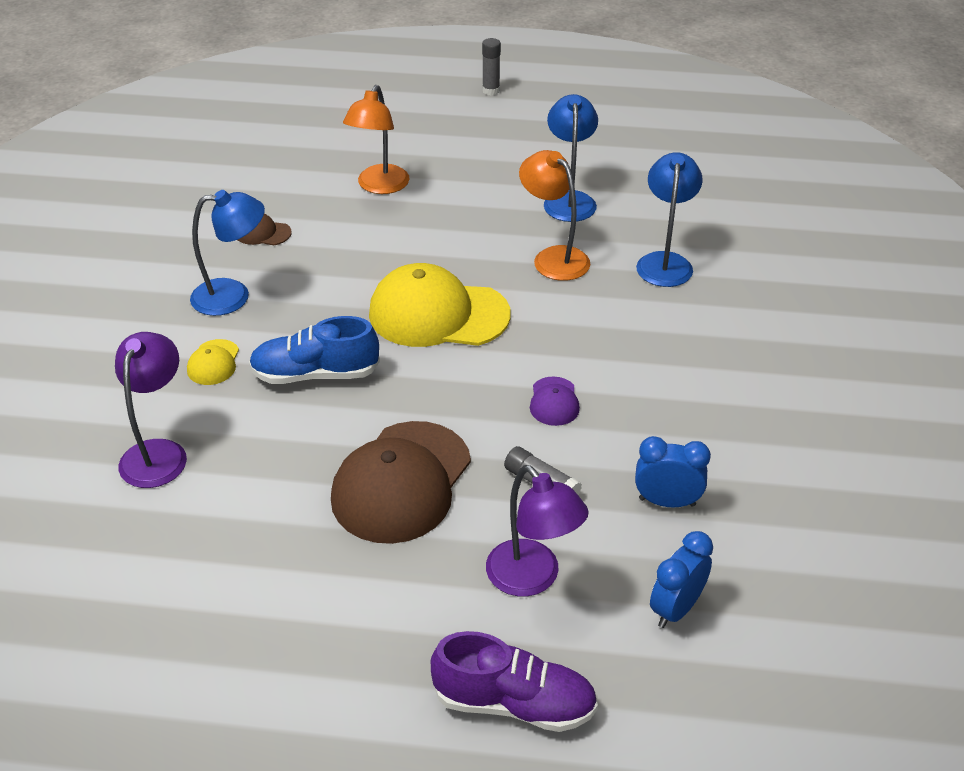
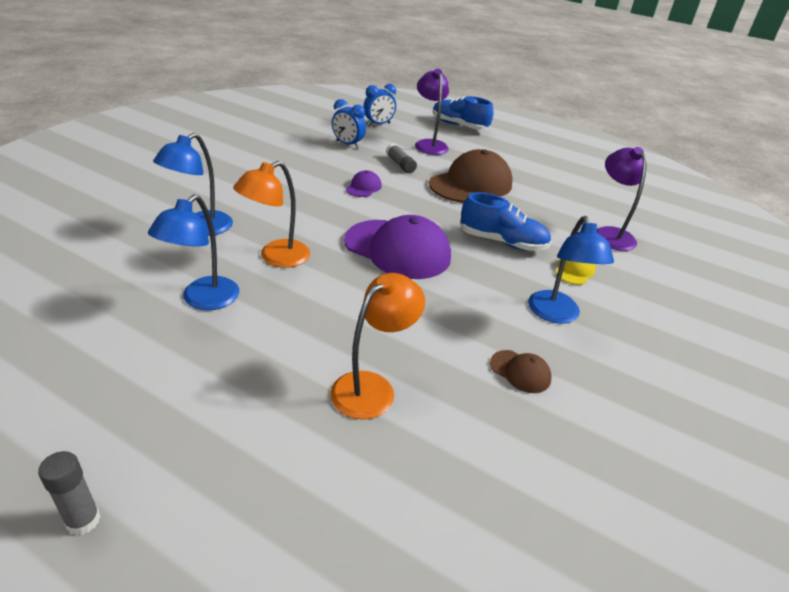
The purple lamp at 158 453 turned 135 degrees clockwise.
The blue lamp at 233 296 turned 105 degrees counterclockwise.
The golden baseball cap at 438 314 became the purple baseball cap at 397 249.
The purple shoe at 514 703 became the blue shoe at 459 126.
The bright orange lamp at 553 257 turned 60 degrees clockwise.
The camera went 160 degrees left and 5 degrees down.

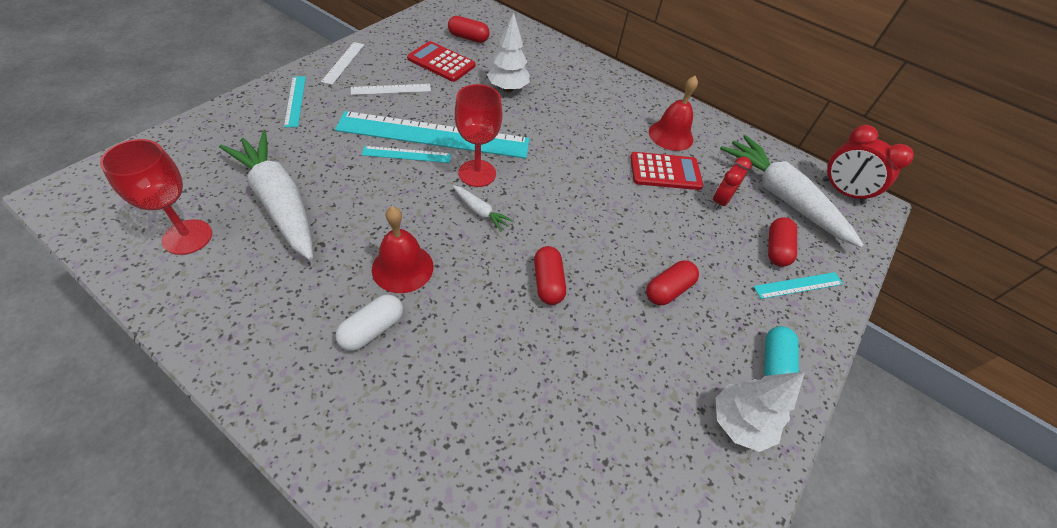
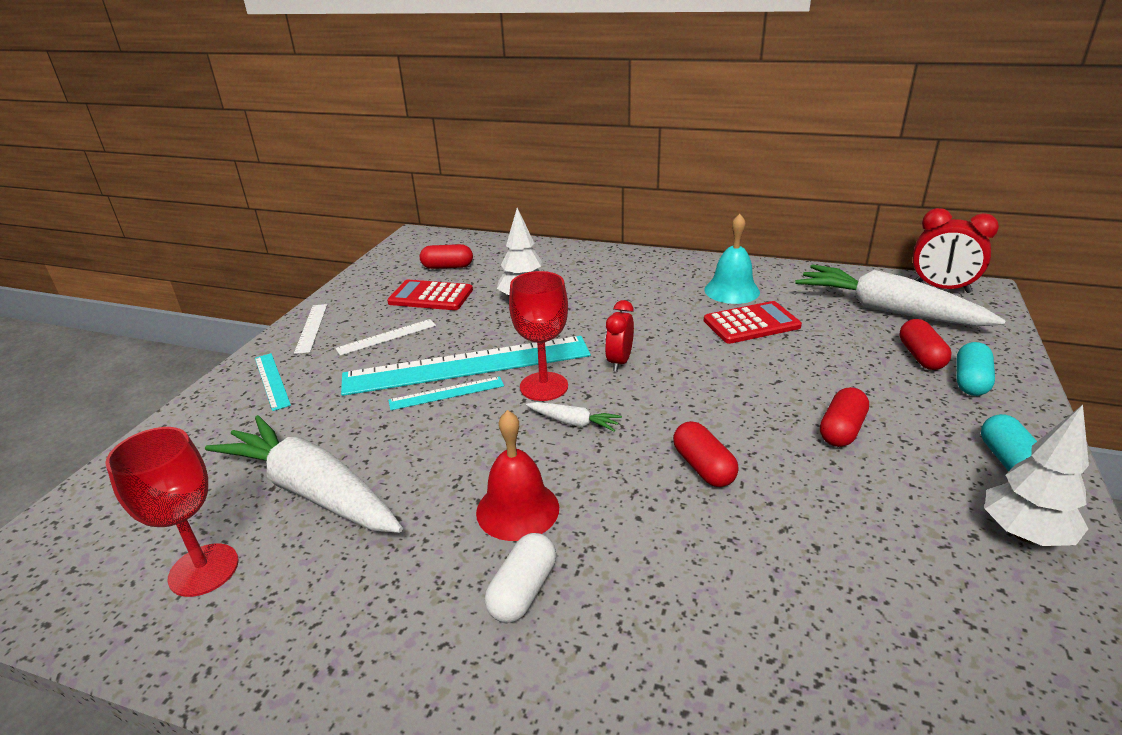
The crimson bell at 670 135 became the teal bell at 731 291.
The crimson alarm clock moved from 720 201 to 619 362.
The teal straightedge at 798 285 was replaced by the teal capsule at 970 381.
The camera went 10 degrees left and 20 degrees down.

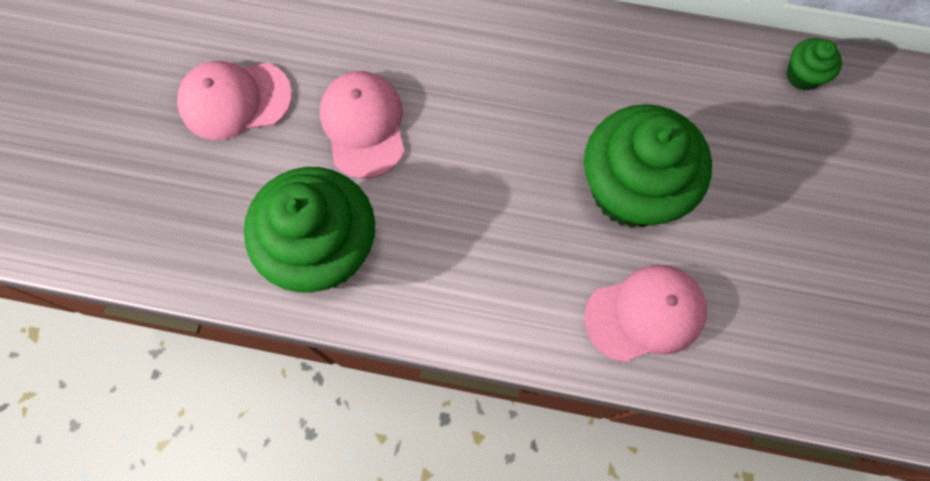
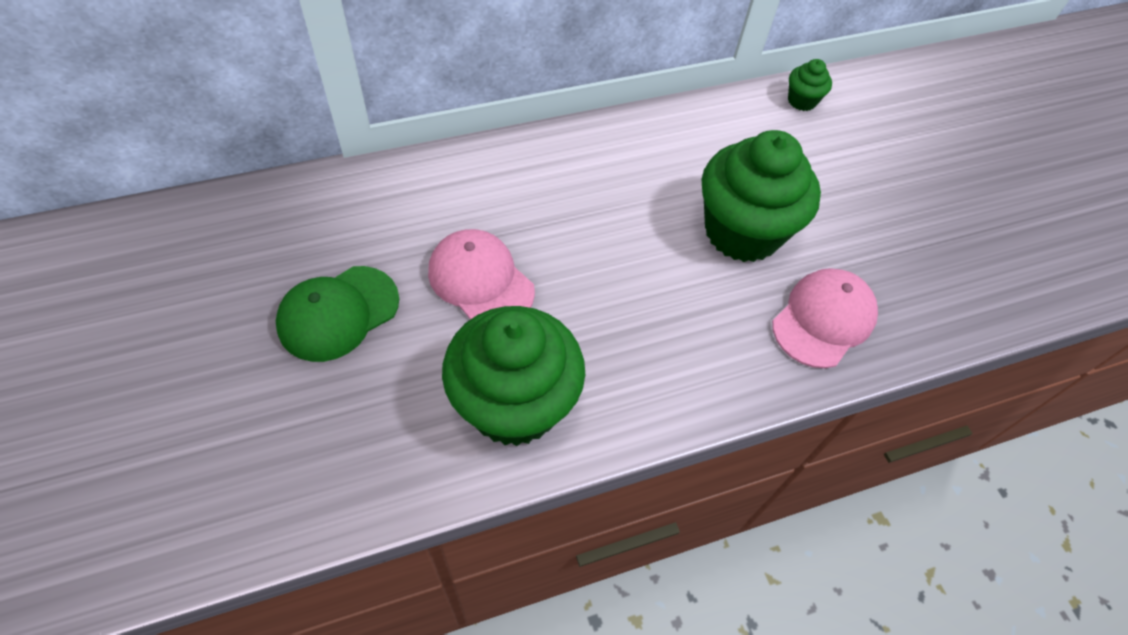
The rosy baseball cap at 235 100 became the leaf-green baseball cap at 338 313.
The camera went 35 degrees left and 15 degrees down.

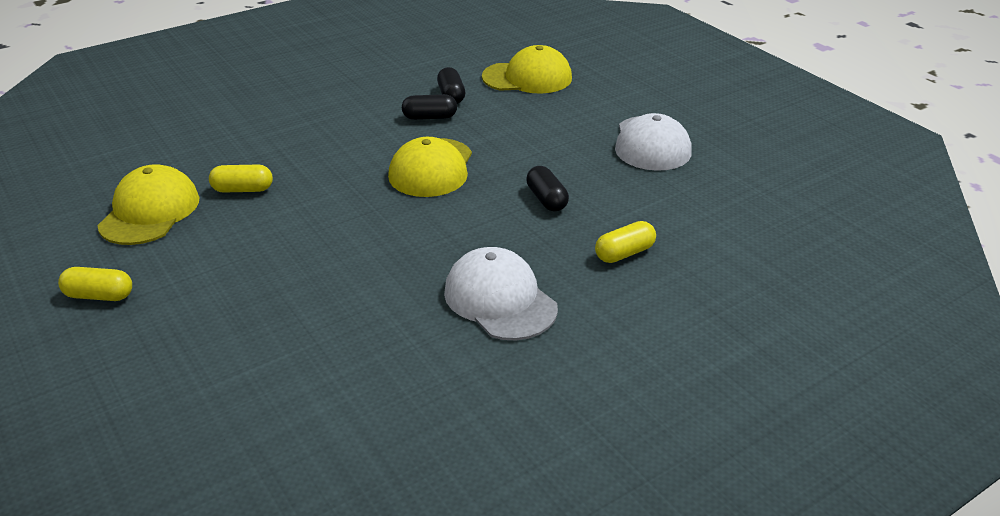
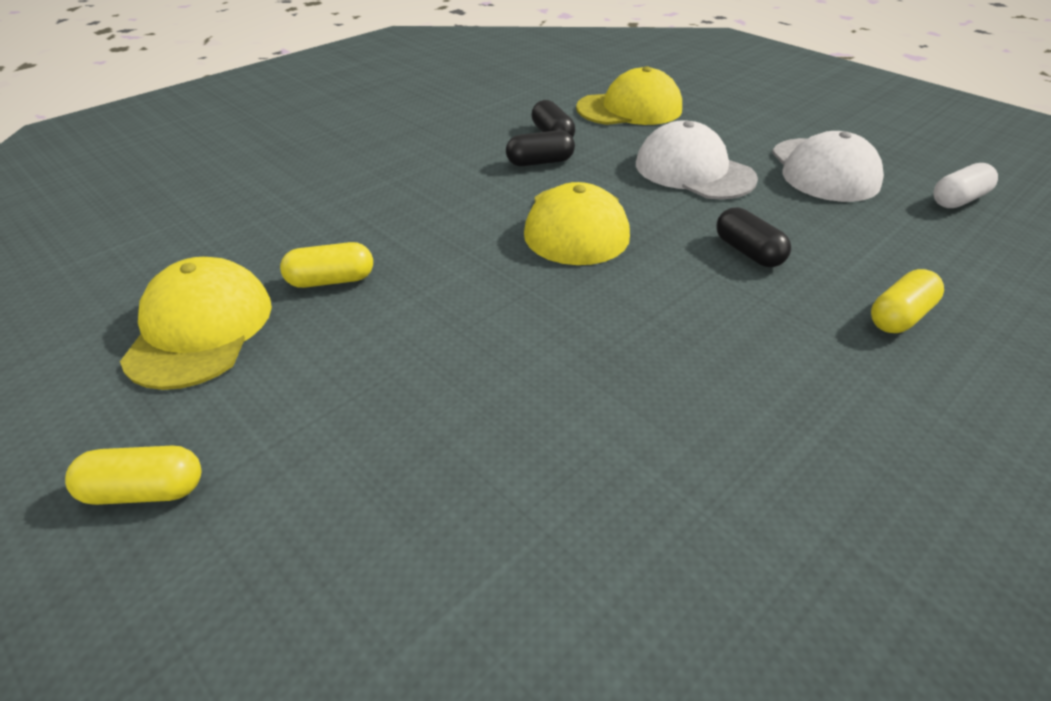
The pure white baseball cap moved from 500 300 to 694 171.
The pure white capsule at 958 200 appeared.
The camera went 10 degrees left and 5 degrees up.

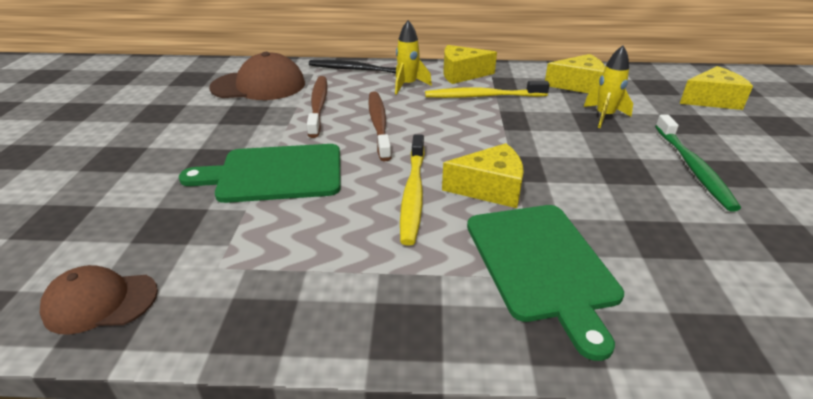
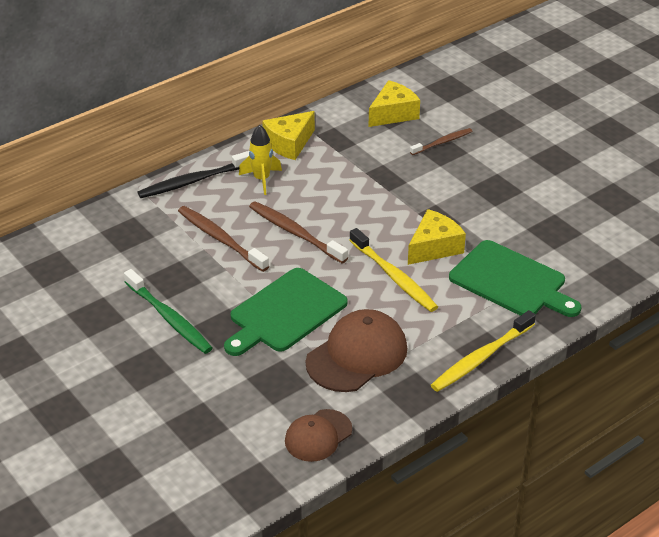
The brown baseball cap moved from 259 86 to 357 355.
The golden dental brush moved from 482 96 to 481 358.
The golden toy rocket at 604 116 was replaced by the brown dental brush at 442 142.
The leaf-green dental brush moved from 693 168 to 169 318.
The golden cheese at 711 100 disappeared.
The camera went 40 degrees left and 5 degrees up.

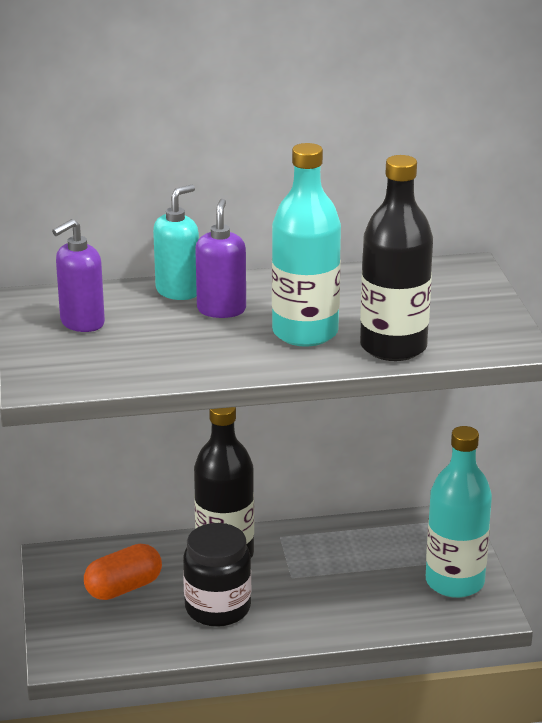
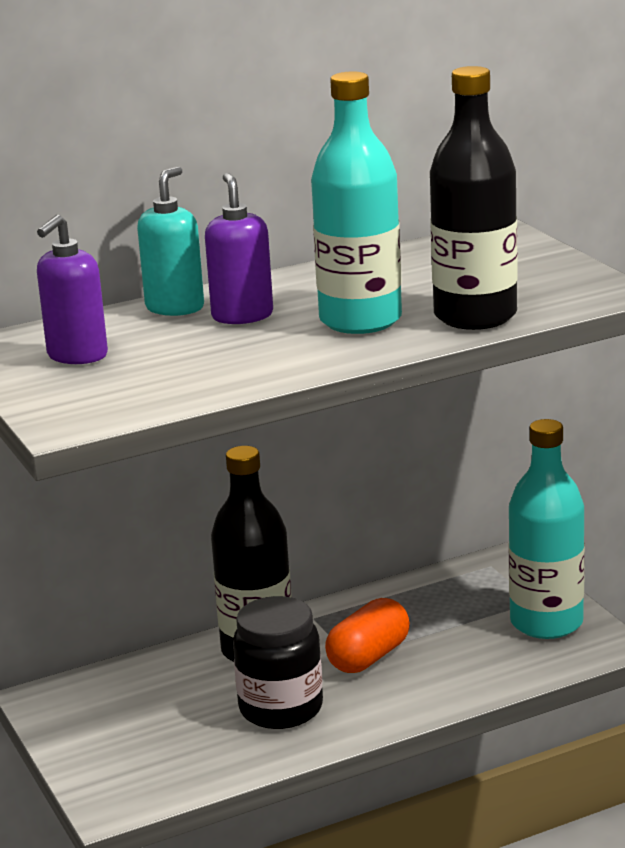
The bright orange capsule moved from 124 588 to 369 657.
The camera went 15 degrees left and 5 degrees down.

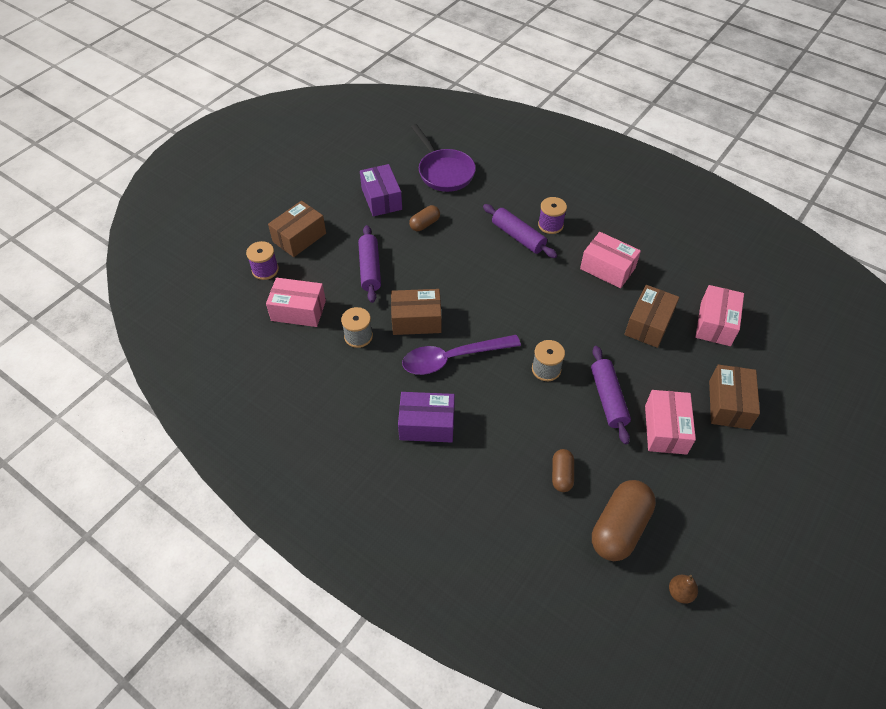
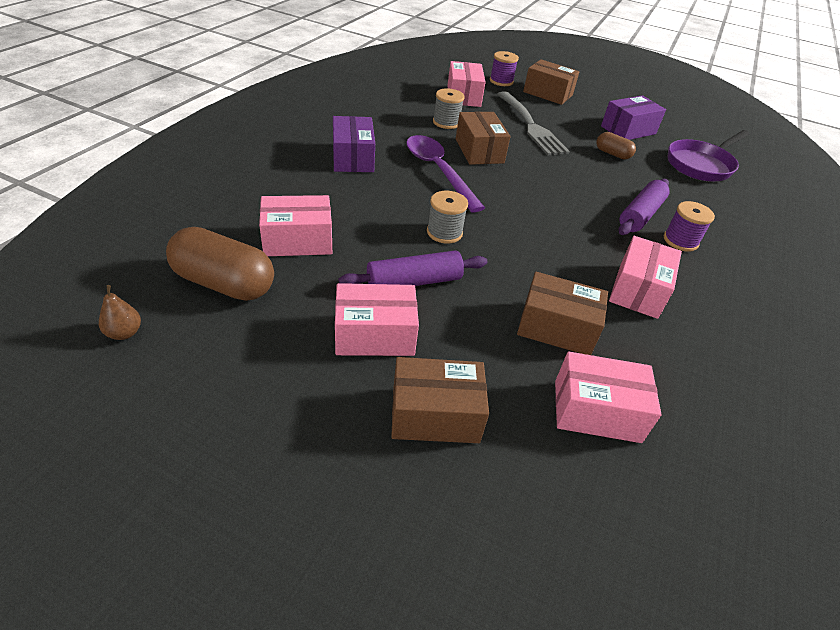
The purple pastry roller at 370 269 was replaced by the gray dinner fork at 531 126.
The brown capsule at 561 475 was replaced by the rosy package at 298 240.
The camera went 75 degrees right and 10 degrees down.

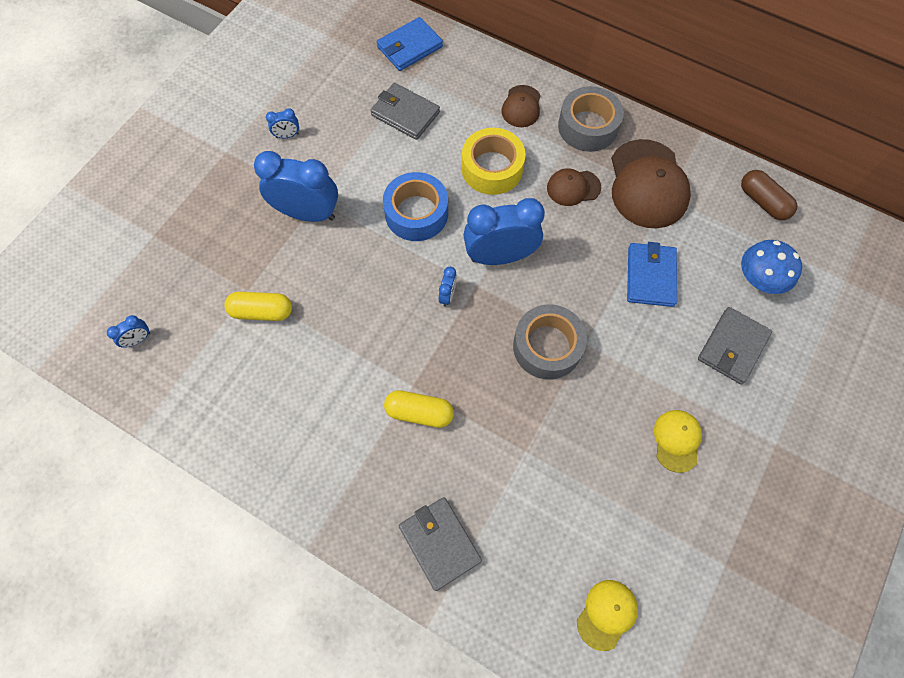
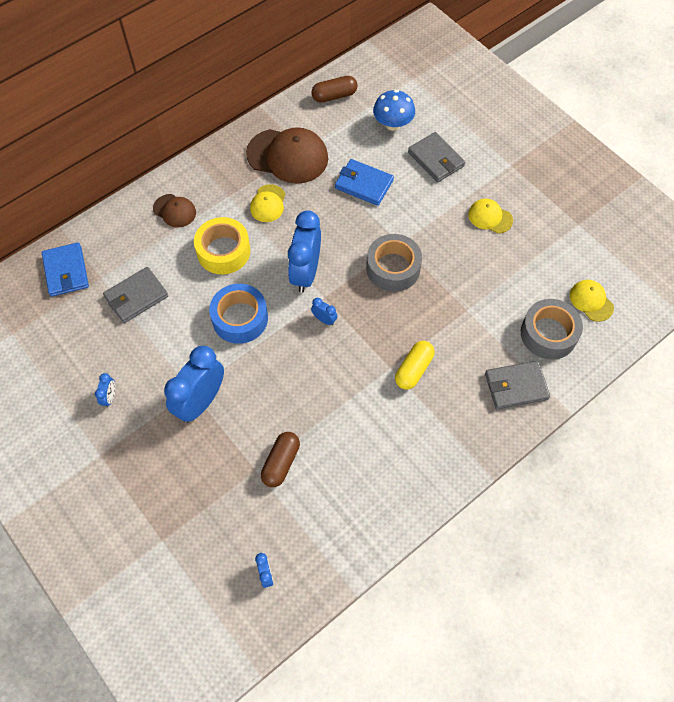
The golden capsule at 262 311 became the brown capsule at 281 463.
The brown baseball cap at 573 188 became the golden baseball cap at 268 203.
The gray tape moved from 588 126 to 548 334.
The camera went 70 degrees left and 5 degrees down.

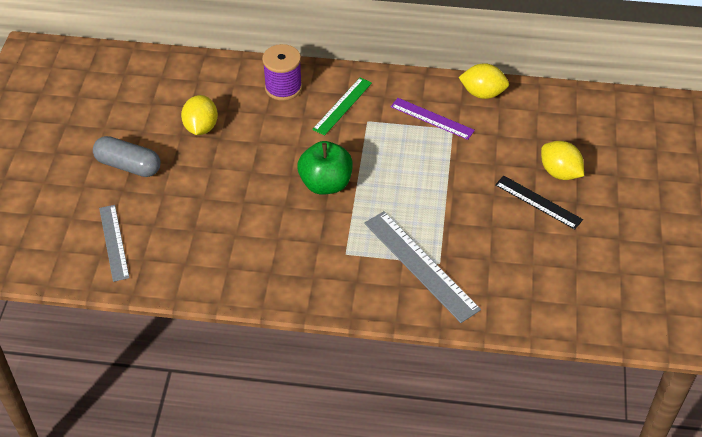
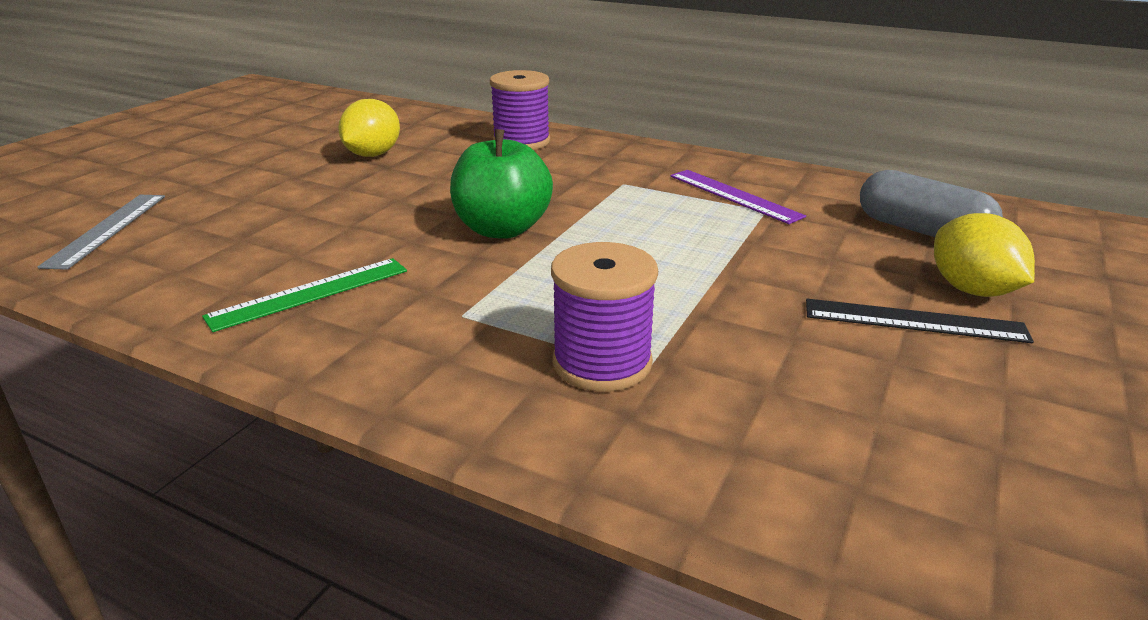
The gray capsule moved from 128 165 to 921 231.
The leaf-green straightedge moved from 342 106 to 310 293.
The gray straightedge at 420 265 was replaced by the purple spool at 602 362.
The golden toy lemon at 482 93 disappeared.
The black straightedge at 538 202 turned 45 degrees counterclockwise.
The camera went 20 degrees right and 20 degrees down.

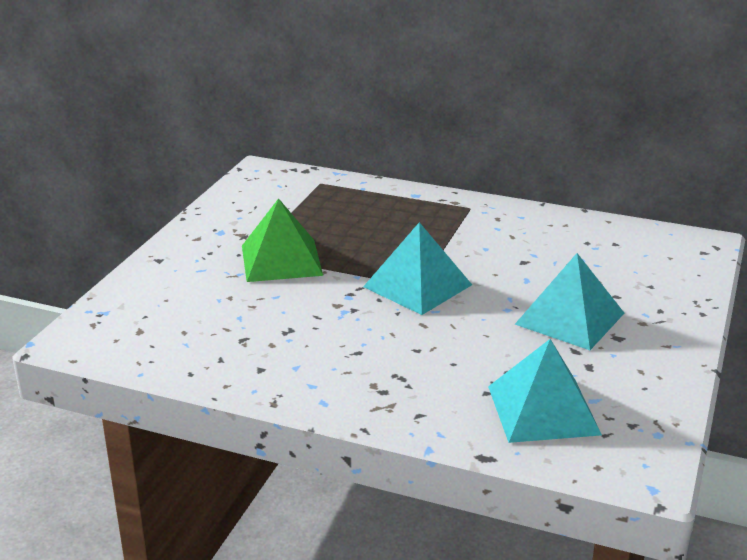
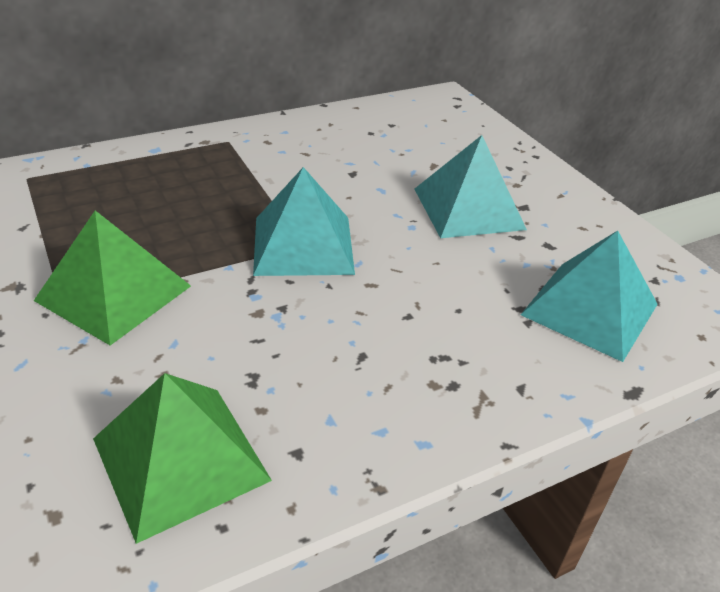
The leaf-green pyramid at 180 459 appeared.
The camera went 50 degrees left and 10 degrees up.

